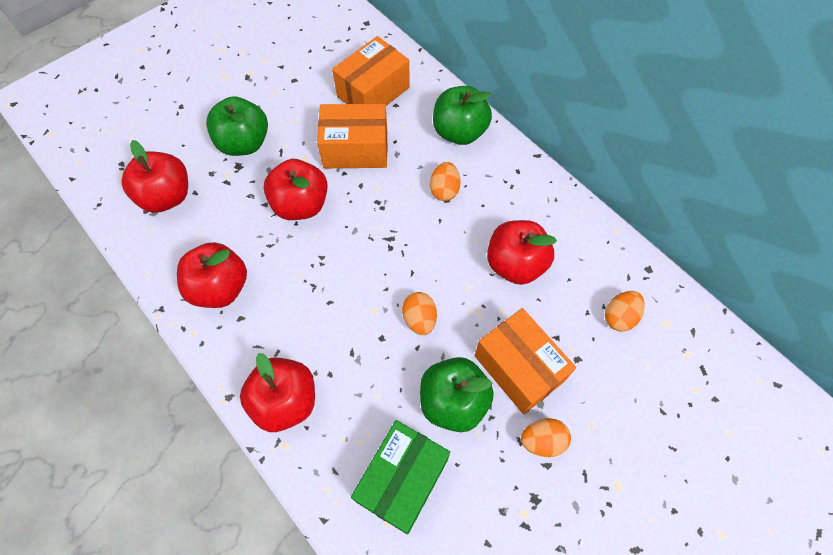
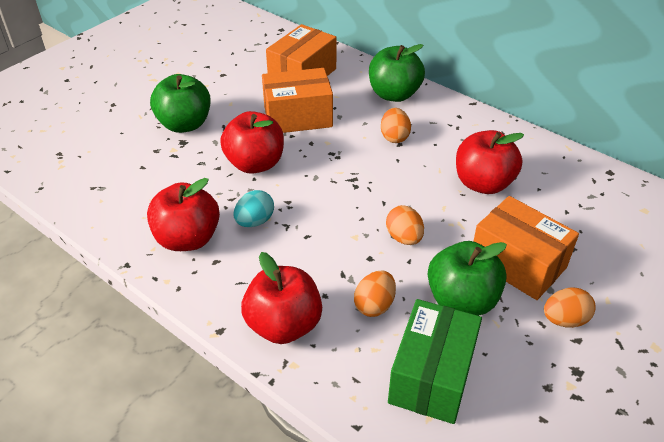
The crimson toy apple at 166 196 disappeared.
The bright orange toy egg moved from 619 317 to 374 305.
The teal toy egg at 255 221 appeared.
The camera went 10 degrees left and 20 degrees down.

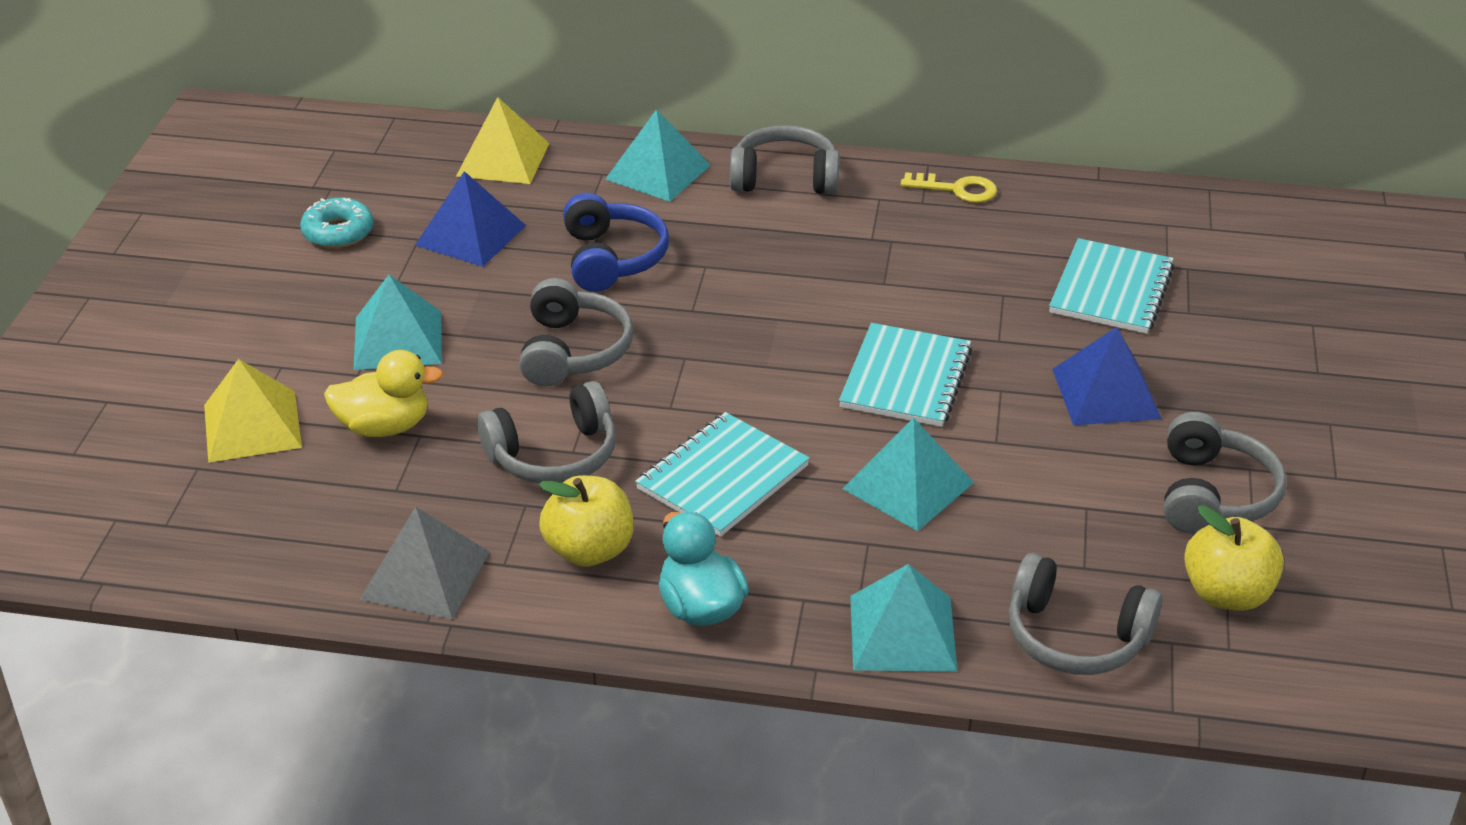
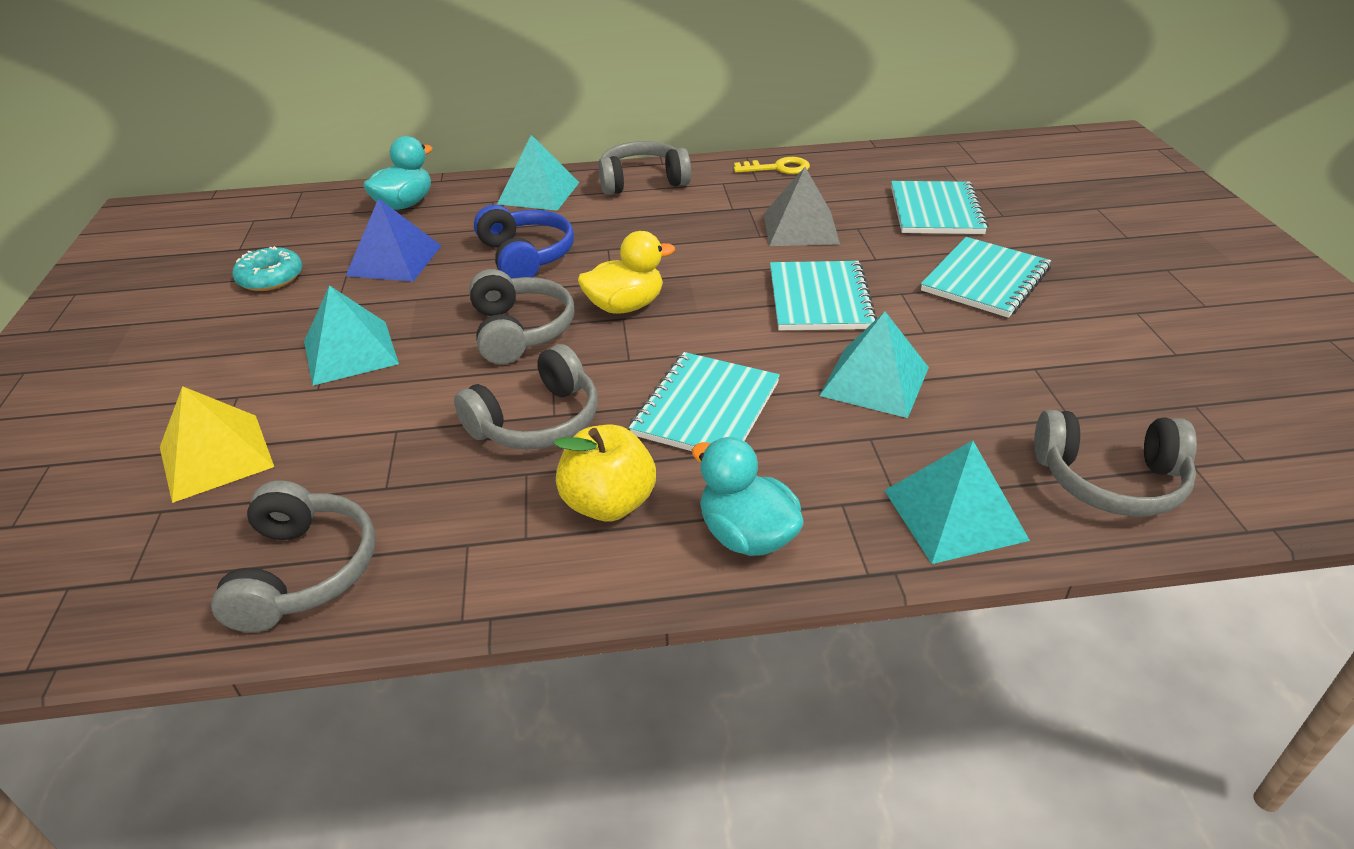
The golden toy duck moved from 384 427 to 625 306.
The gray pyramid moved from 425 575 to 800 228.
The golden pyramid at 503 159 was replaced by the teal toy duck at 405 204.
The blue pyramid at 1106 393 was replaced by the teal exercise book at 985 280.
The gray headset moved from 1213 494 to 304 571.
The golden toy apple at 1226 594 disappeared.
The camera went 15 degrees left and 0 degrees up.

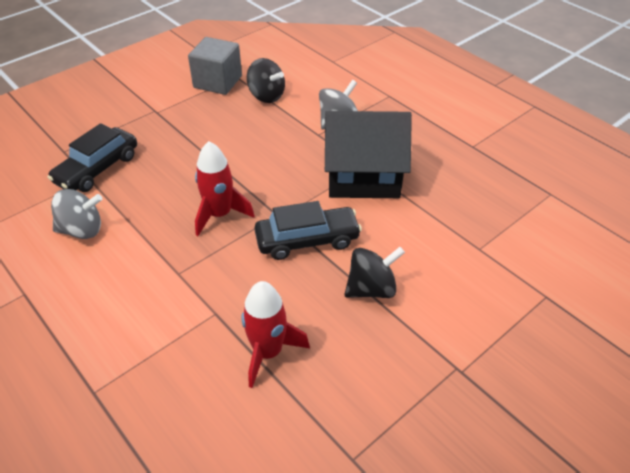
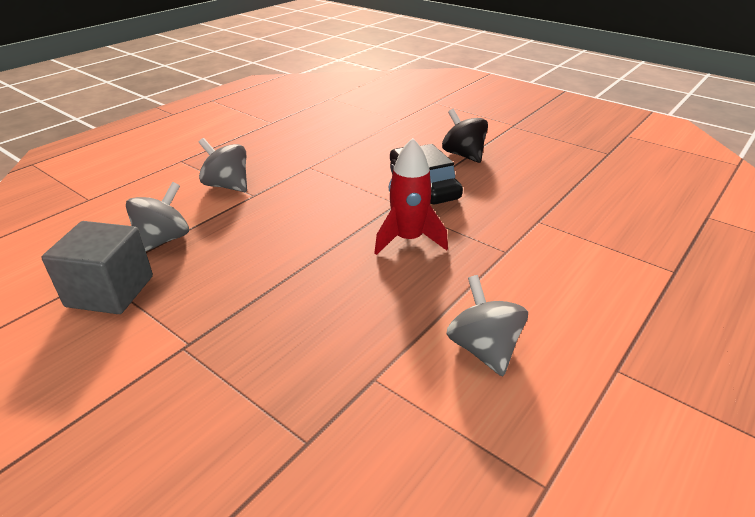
The black car at 97 169 disappeared.
The crimson toy rocket at 268 352 disappeared.
The black toy top at 266 96 became the gray toy top at 163 240.
The black house at 363 177 disappeared.
The camera went 100 degrees left and 10 degrees down.

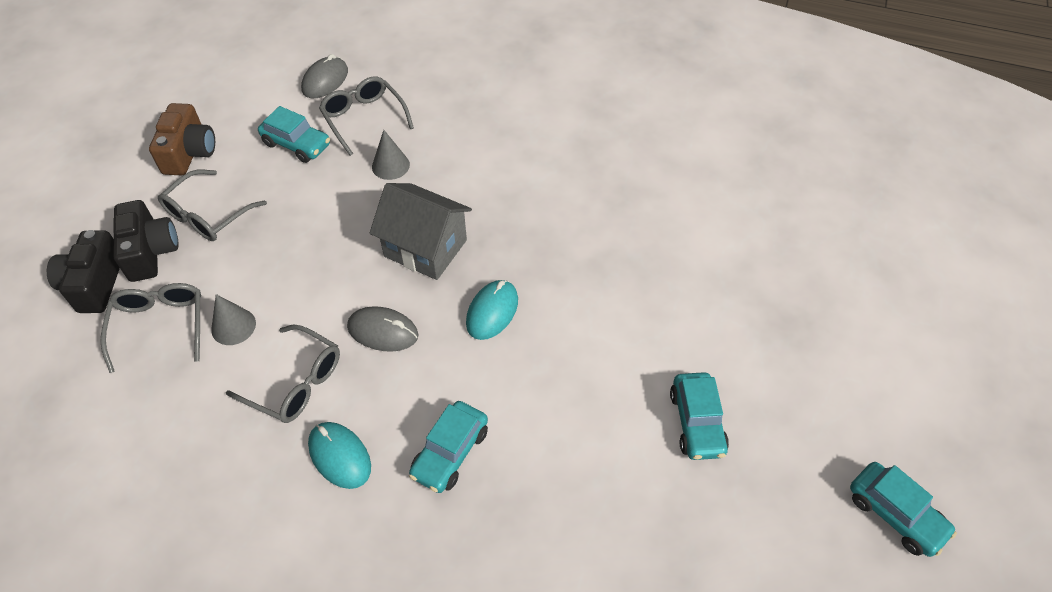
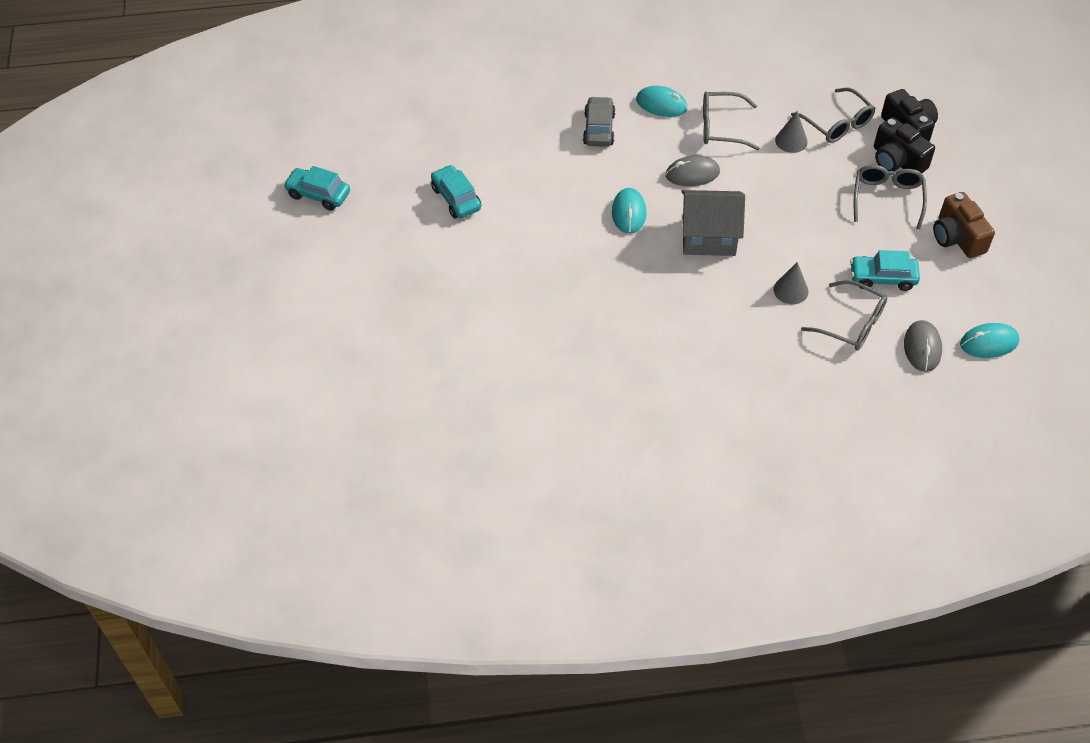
The teal car at 450 452 became the gray car at 599 129.
The teal computer mouse at 989 343 appeared.
The camera went 155 degrees right and 0 degrees up.

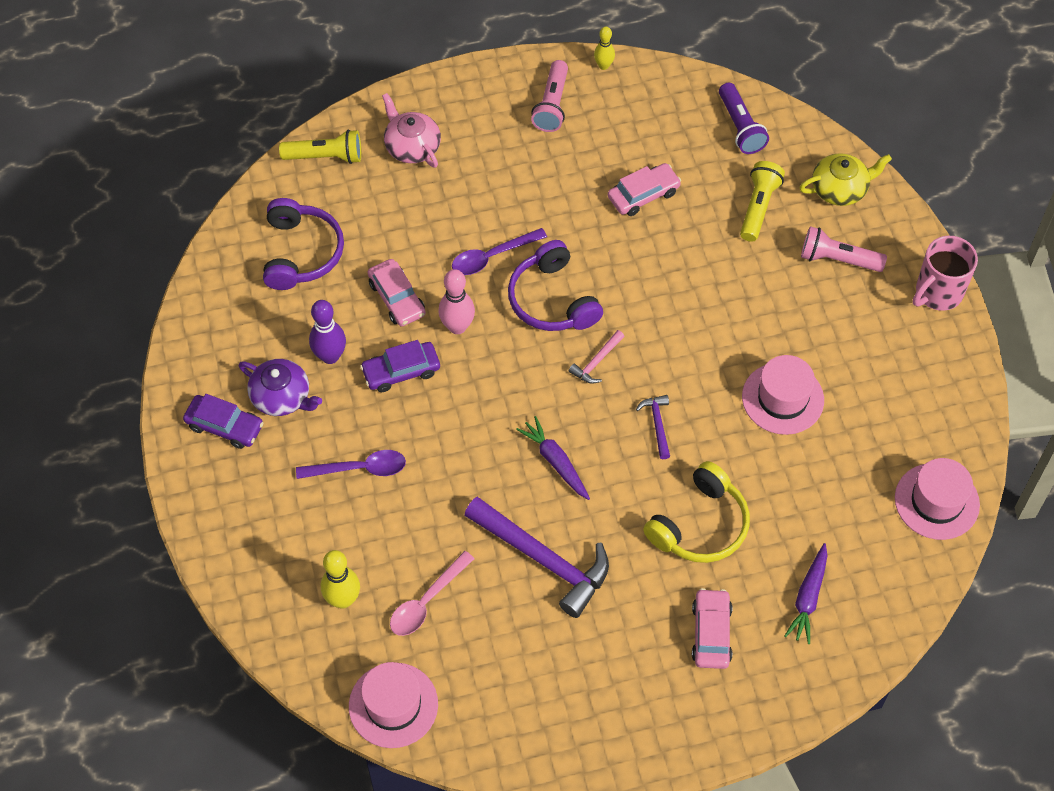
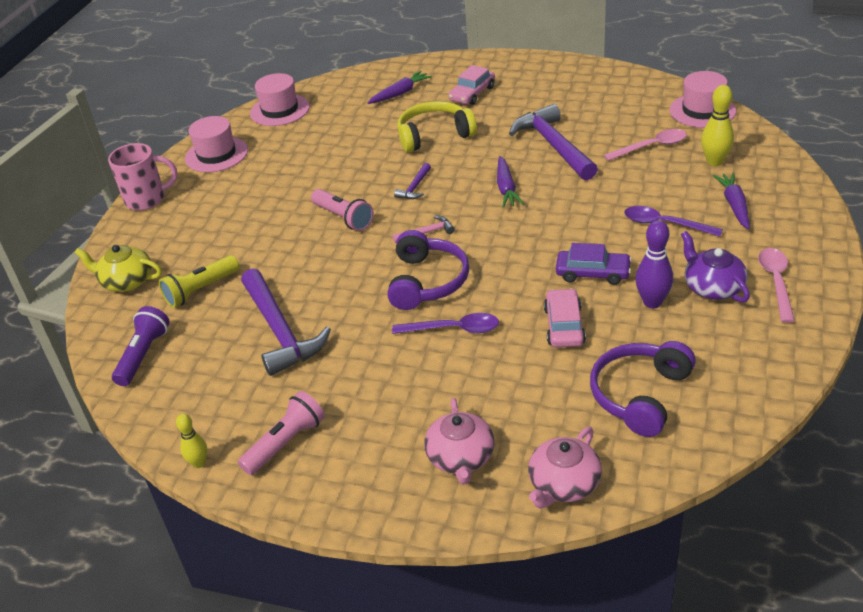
The purple car at 224 426 was replaced by the rosy spoon at 776 282.
The golden torch at 325 156 was replaced by the rosy teapot at 563 484.
The rosy bowling pin at 457 326 disappeared.
The rosy car at 643 195 was replaced by the purple carpenter's hammer at 280 331.
The rosy hat moved from 782 398 to 216 154.
The rosy torch moved from 837 259 to 344 218.
The purple toy carrot at 734 205 appeared.
The camera went 145 degrees left and 20 degrees down.

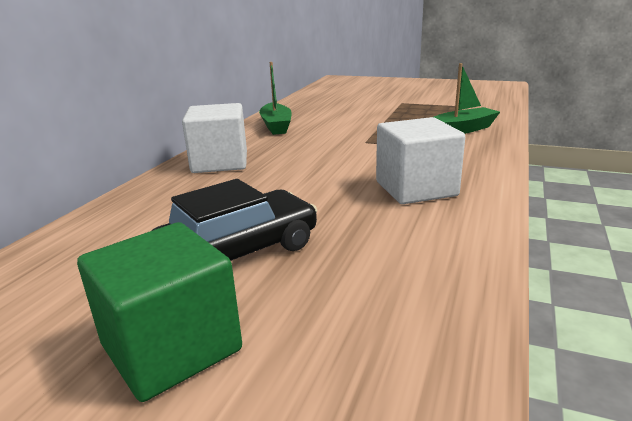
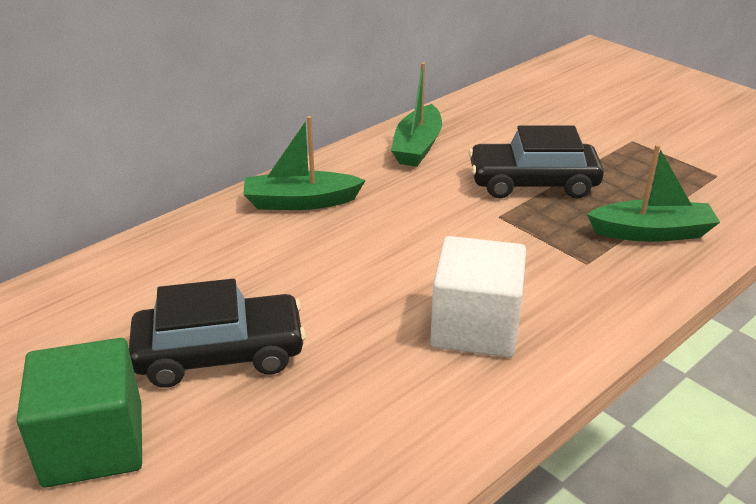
The pure white solid cube at 220 162 was replaced by the leaf-green toy boat at 300 202.
The black car at 532 183 appeared.
The camera went 25 degrees right and 10 degrees up.

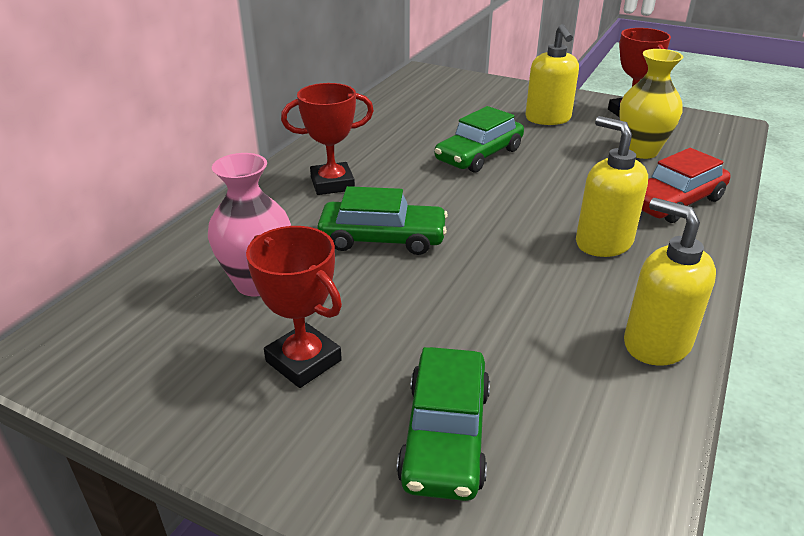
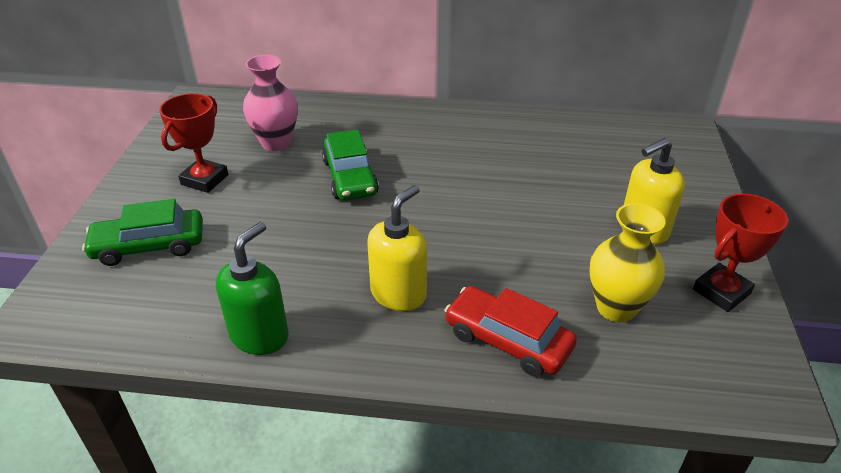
The crimson trophy at 332 184 disappeared.
The leaf-green car at 479 155 disappeared.
The golden pump bottle at 656 343 became the leaf-green pump bottle at 260 335.
The camera went 70 degrees right and 5 degrees up.

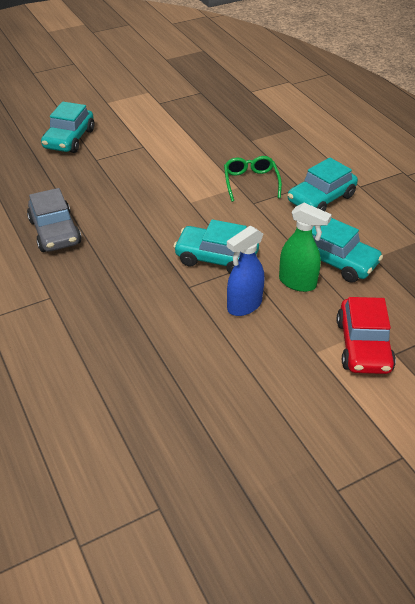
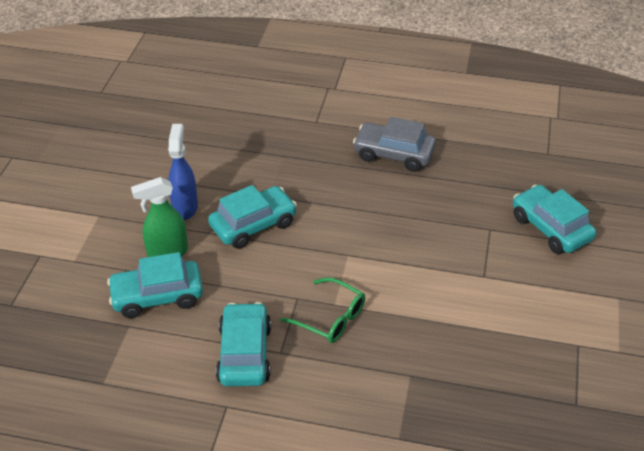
The crimson car at 363 346 disappeared.
The camera went 130 degrees right and 0 degrees up.

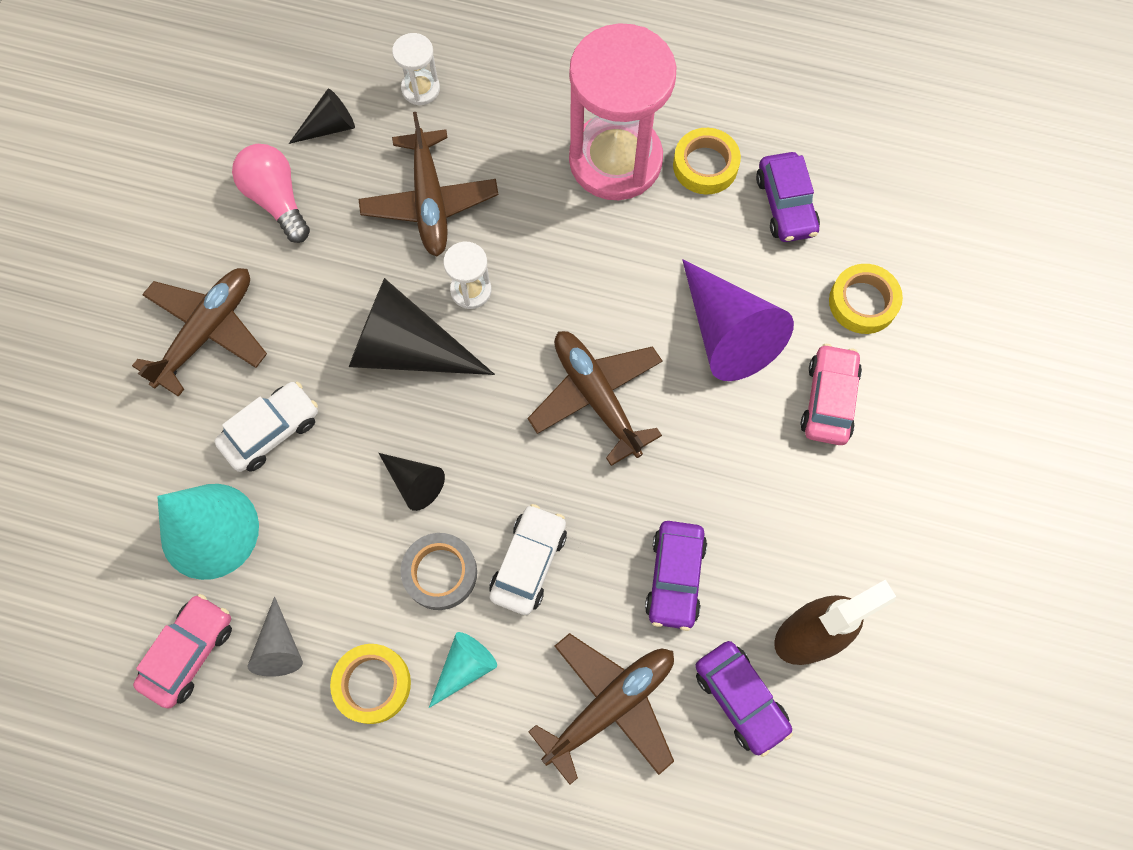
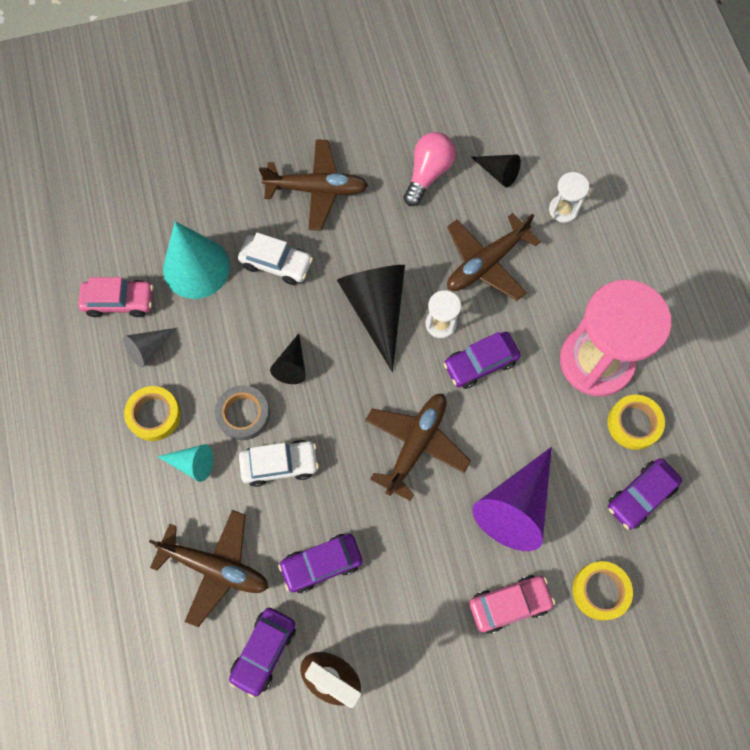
The purple car at 480 363 appeared.
The camera went 60 degrees right and 0 degrees up.

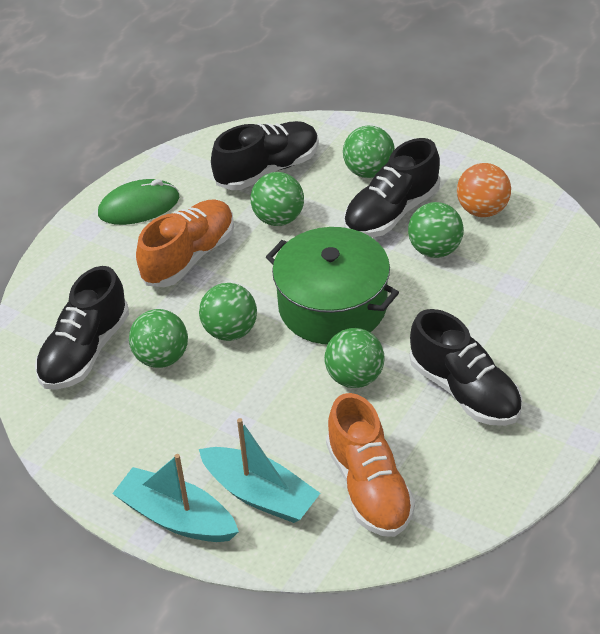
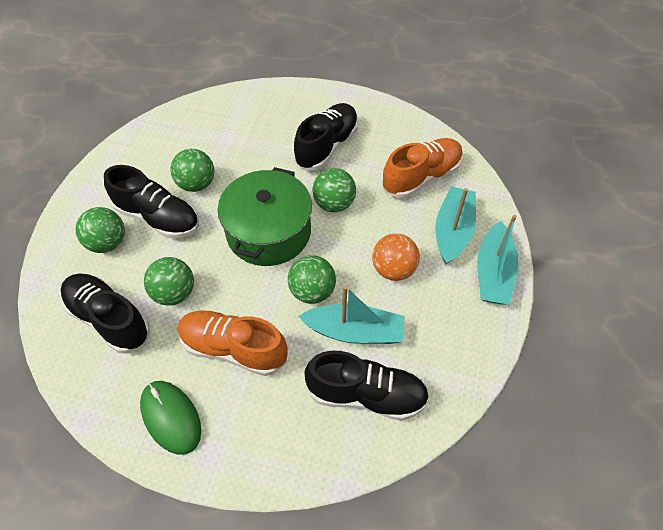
The leaf-green play ball at 162 357 was replaced by the teal toy boat at 354 331.
The bright orange play ball moved from 482 210 to 393 269.
The camera went 110 degrees left and 10 degrees up.

